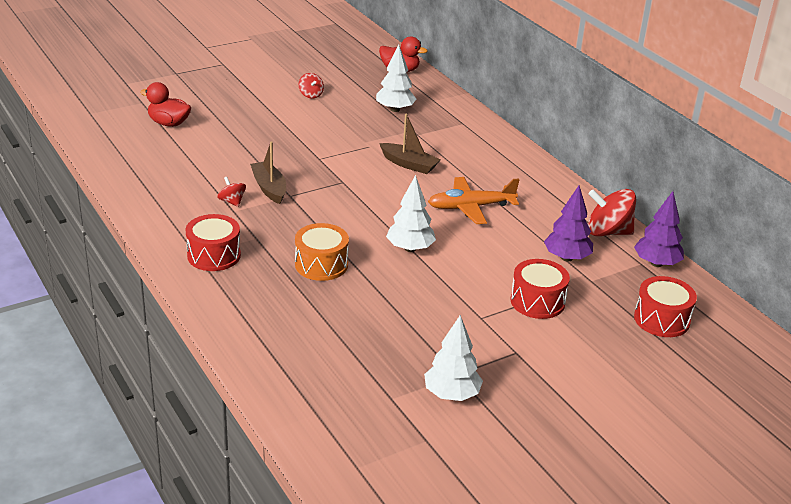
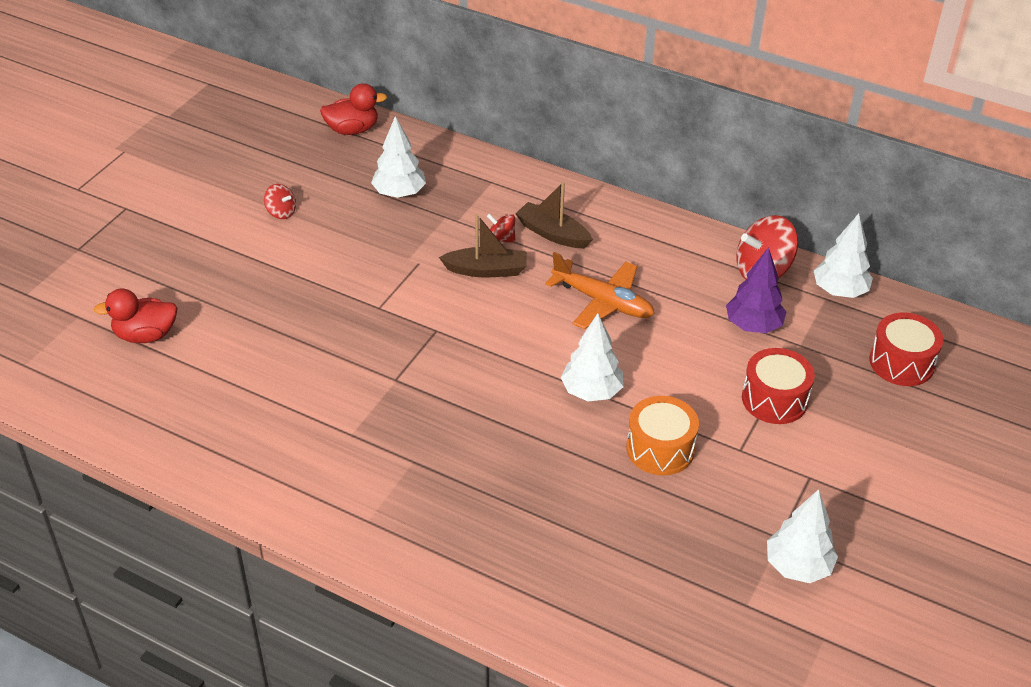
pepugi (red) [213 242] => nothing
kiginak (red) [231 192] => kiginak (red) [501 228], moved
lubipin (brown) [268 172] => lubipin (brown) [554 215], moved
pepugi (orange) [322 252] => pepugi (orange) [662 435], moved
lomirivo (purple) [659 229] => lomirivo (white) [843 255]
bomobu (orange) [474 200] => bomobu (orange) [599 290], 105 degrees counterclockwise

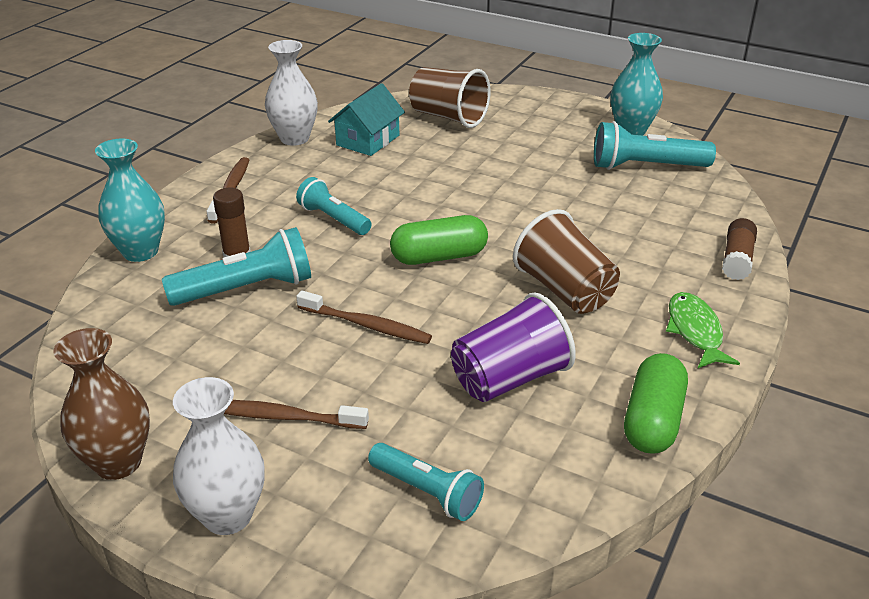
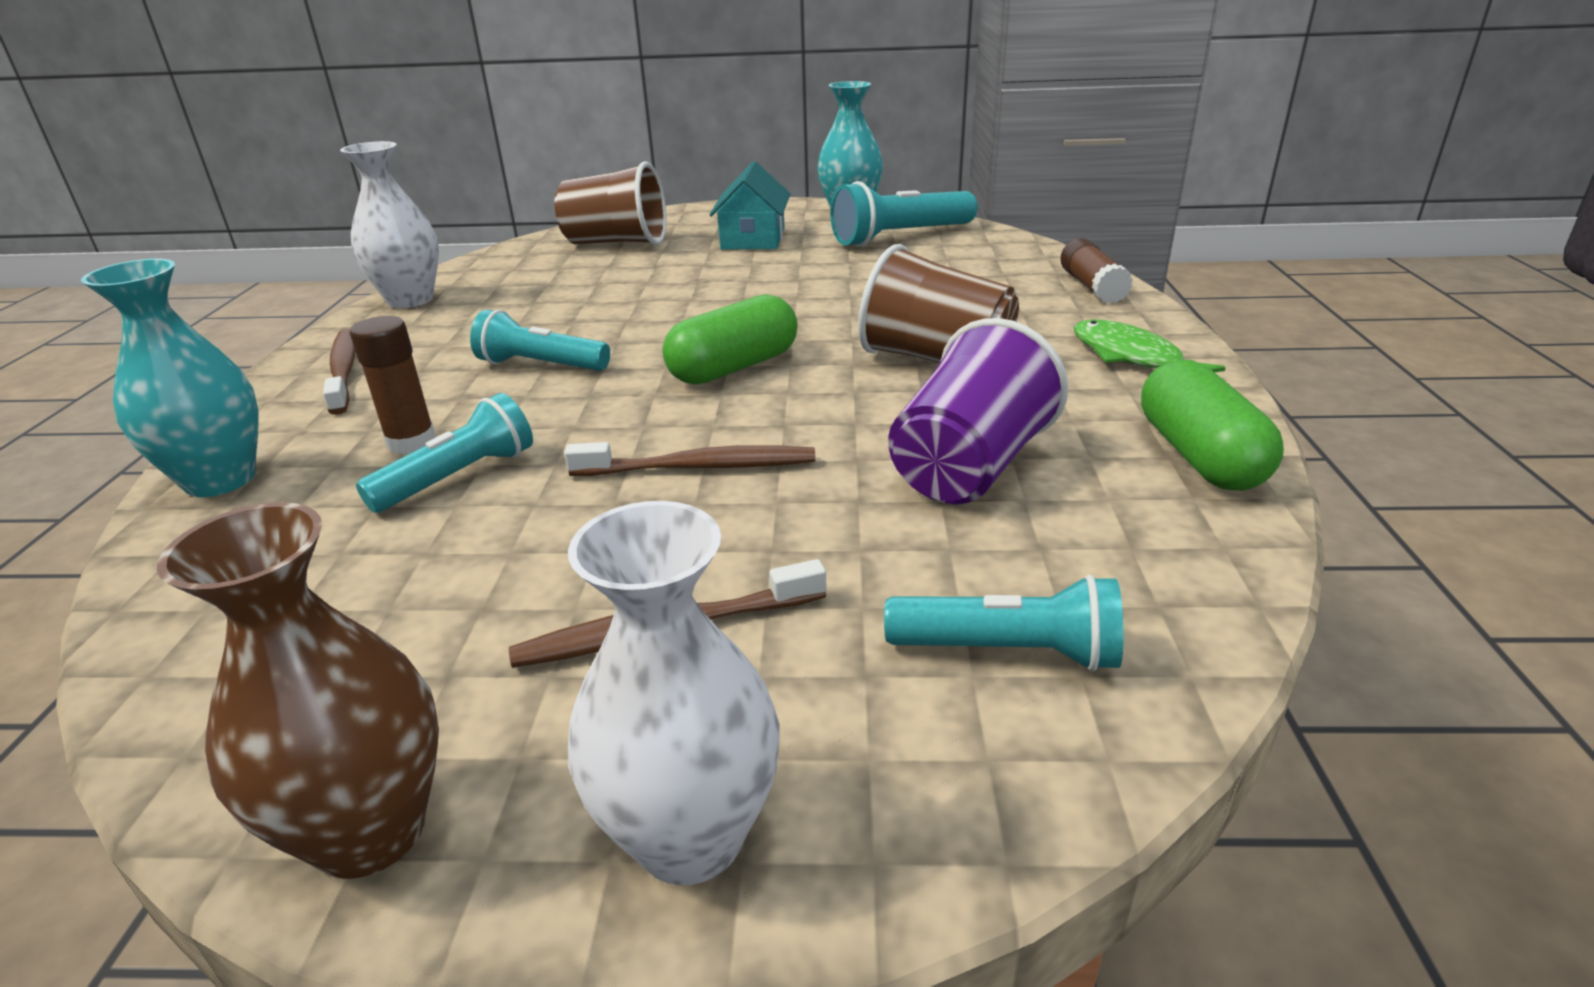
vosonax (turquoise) [366 119] => vosonax (turquoise) [749 205], moved
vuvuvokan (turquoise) [236 266] => vuvuvokan (turquoise) [444 453], x0.67

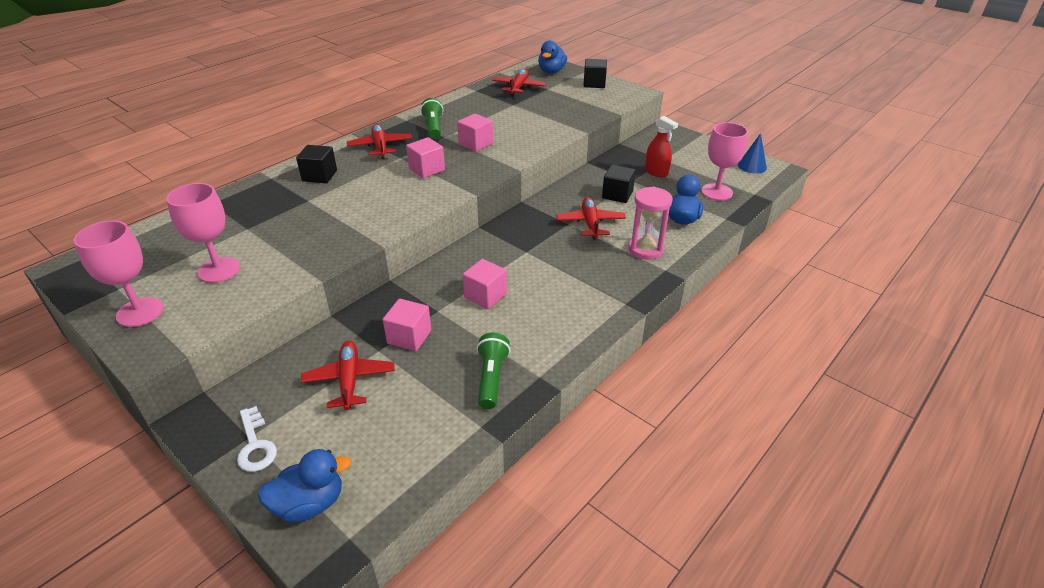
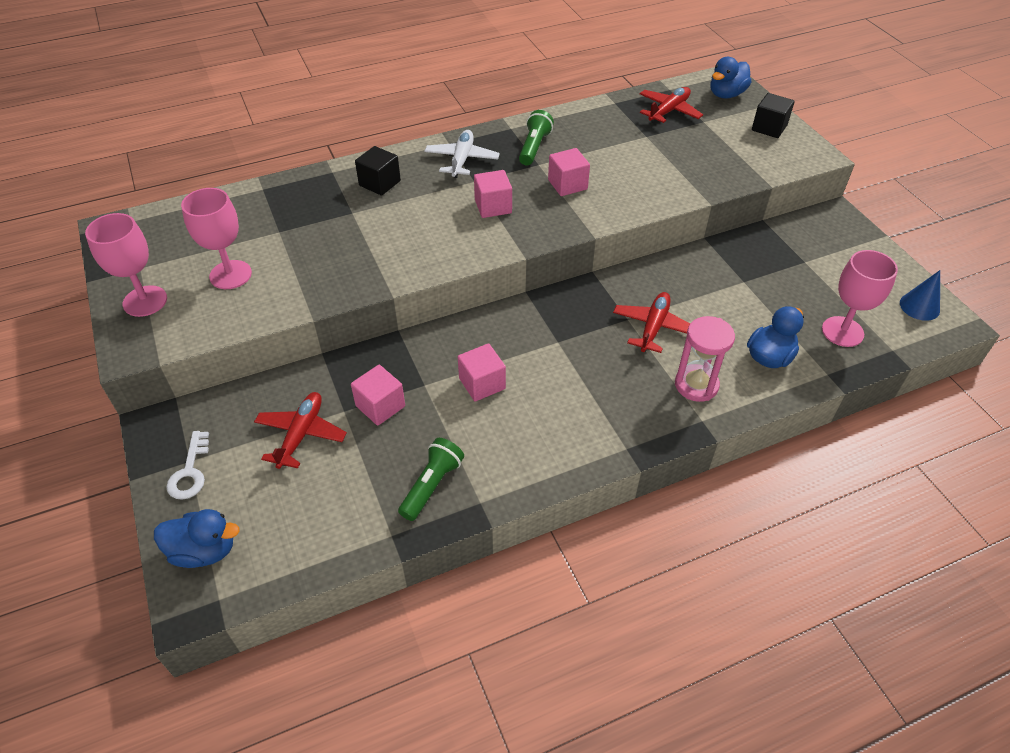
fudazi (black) [619 184] => nothing
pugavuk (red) [661 146] => nothing
bomobu (red) [379 141] => bomobu (white) [462 154]

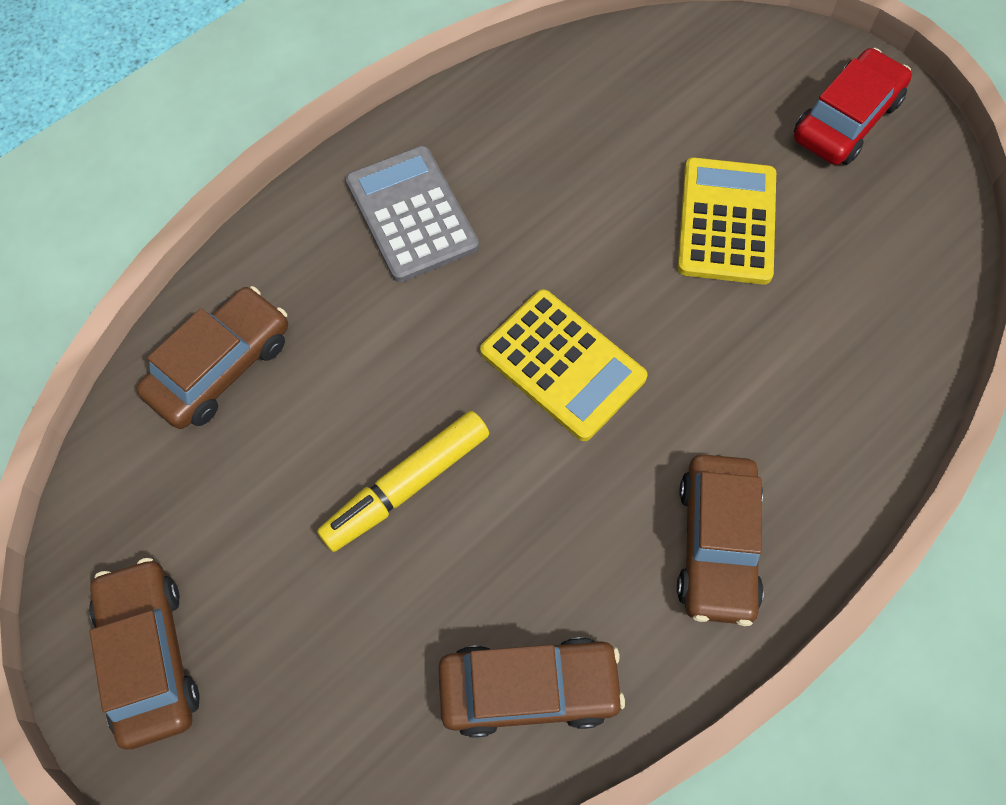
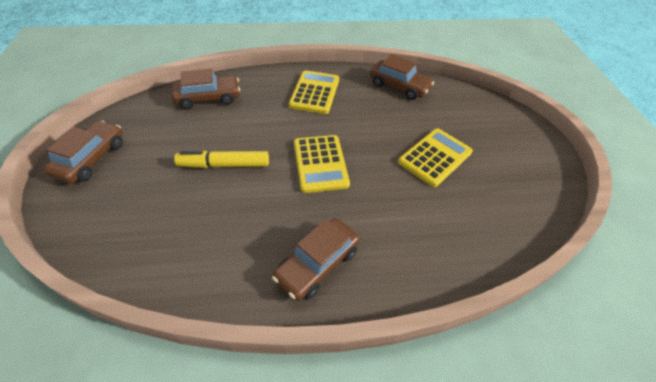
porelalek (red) [853 106] => nothing
porelalek (brown) [531 687] => porelalek (brown) [402 77], moved
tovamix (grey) [412 214] => tovamix (yellow) [314 92]

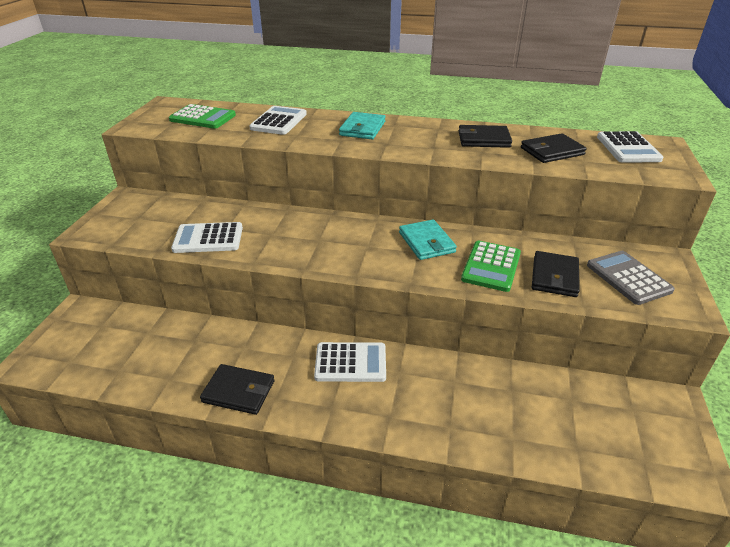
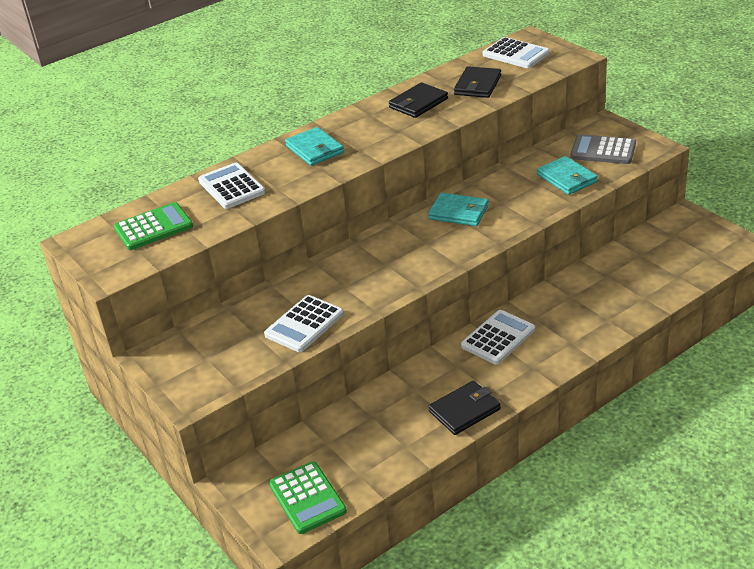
tovamix (green) [491 266] => tovamix (green) [308 497], moved
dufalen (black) [556 274] => dufalen (turquoise) [567 175]

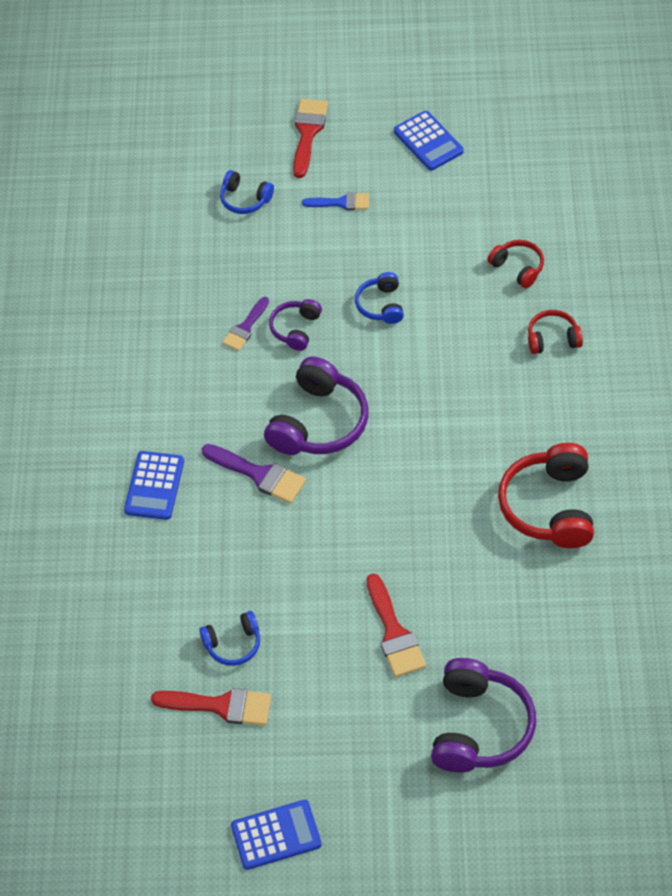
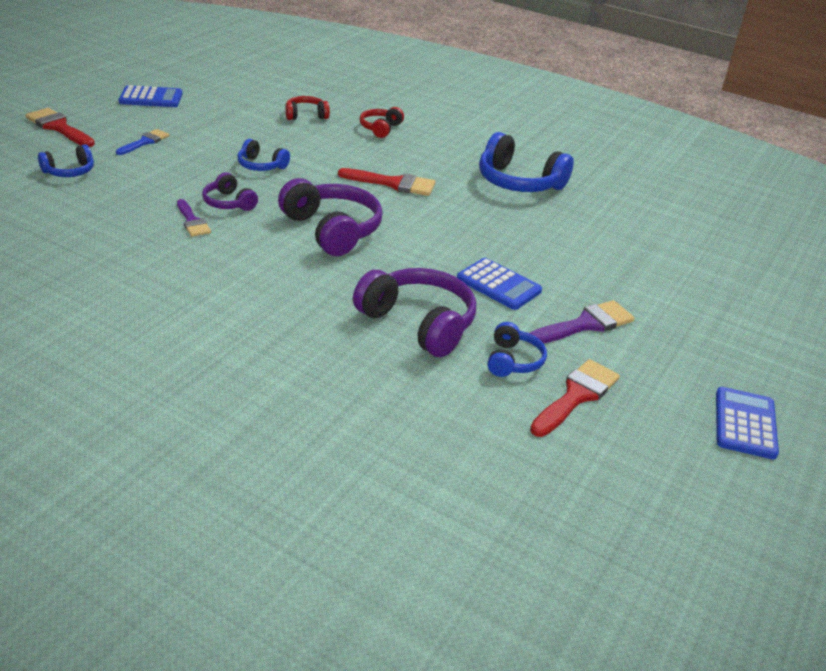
tovamix (blue) [154 485] => tovamix (blue) [499 284], moved
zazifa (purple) [254 474] => zazifa (purple) [582 321], moved
zazifa (red) [396 625] => zazifa (red) [386 182], moved
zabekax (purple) [483 715] => zabekax (purple) [414 312], moved
zabekax (red) [546 495] => zabekax (blue) [526 162]

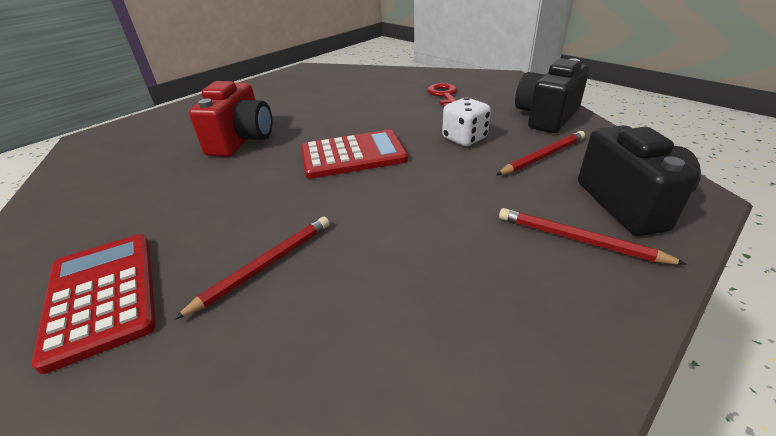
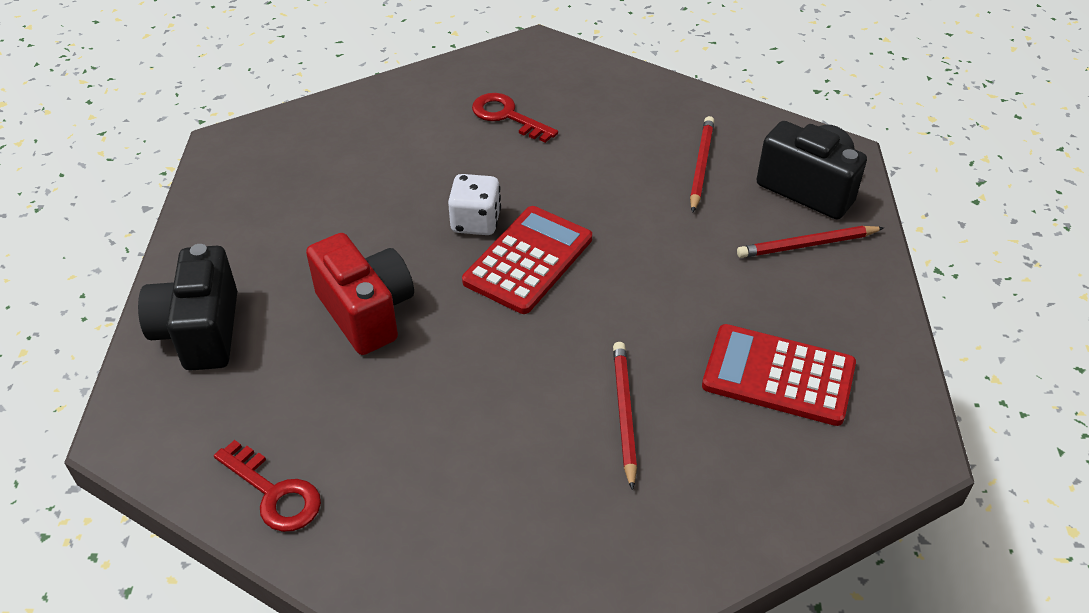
nothing => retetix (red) [267 486]
tovamix (red) [94 304] => tovamix (red) [779 375], moved
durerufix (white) [466 121] => durerufix (white) [474 204], moved
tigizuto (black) [552 95] => tigizuto (black) [187 307], moved

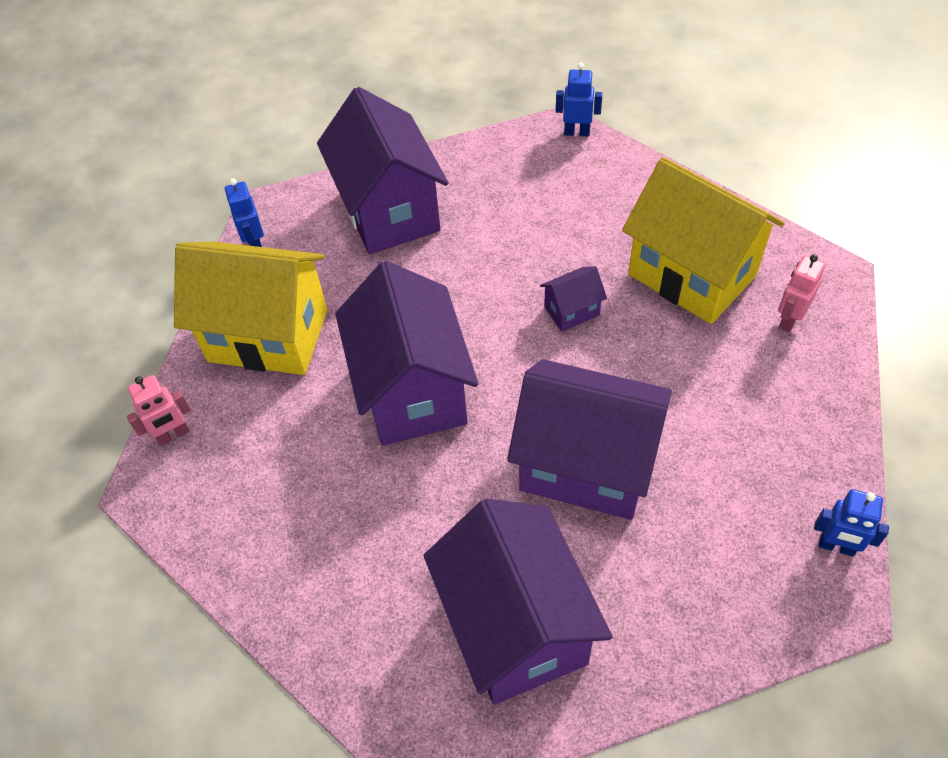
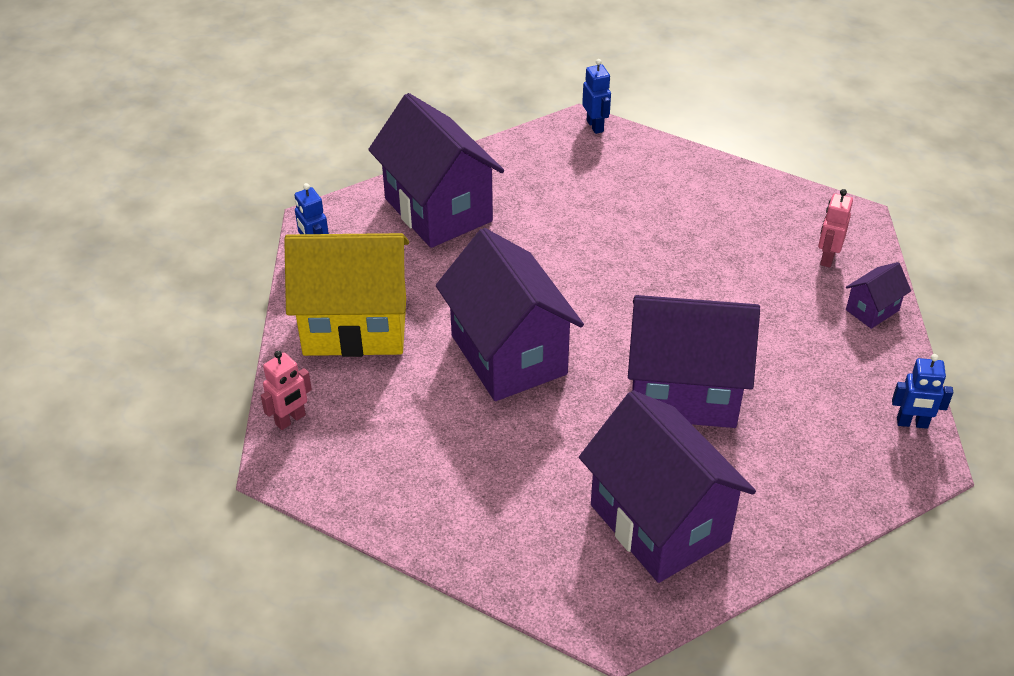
vosonax (yellow) [703 240] => nothing
vosonax (purple) [573 299] => vosonax (purple) [878 295], moved
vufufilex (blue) [579 100] => vufufilex (blue) [596 96], 75 degrees clockwise

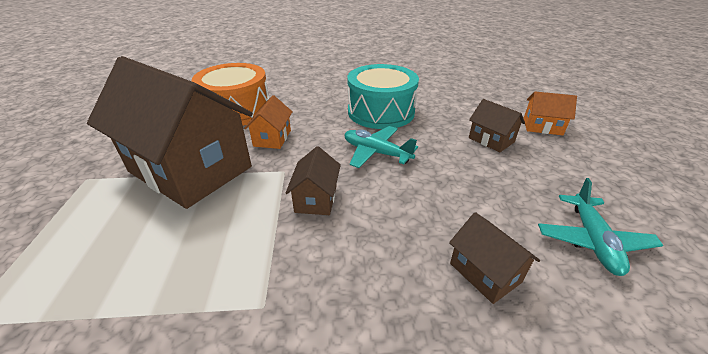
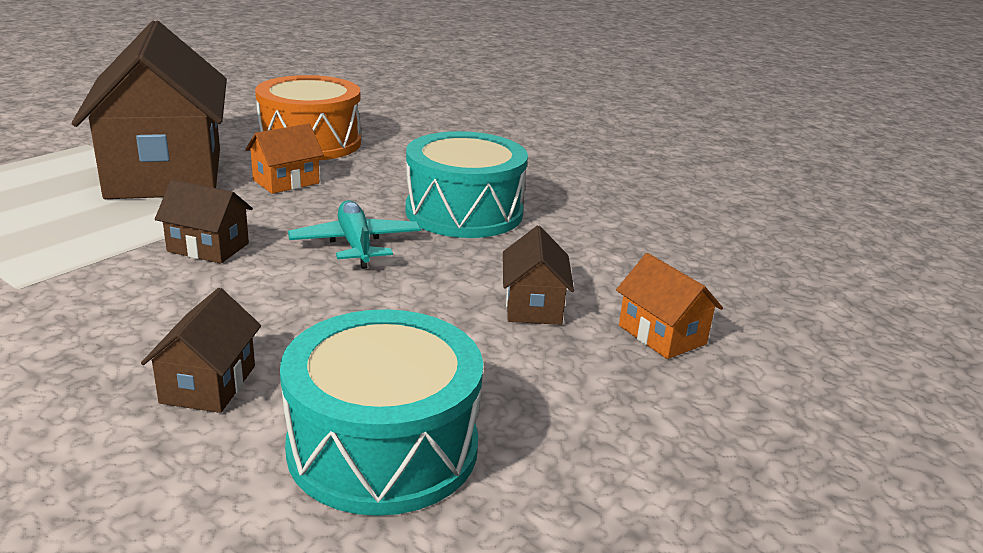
bomobu (turquoise) [600 227] => pepugi (turquoise) [381 412]
vosonax (brown) [313 180] => vosonax (brown) [204 222], 60 degrees clockwise

